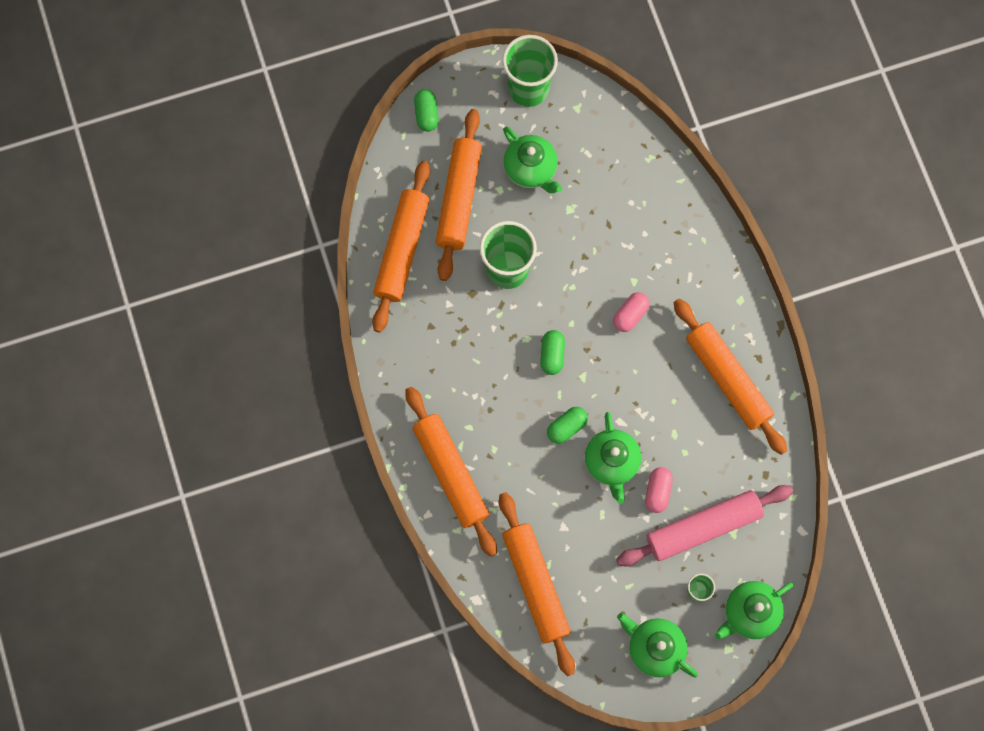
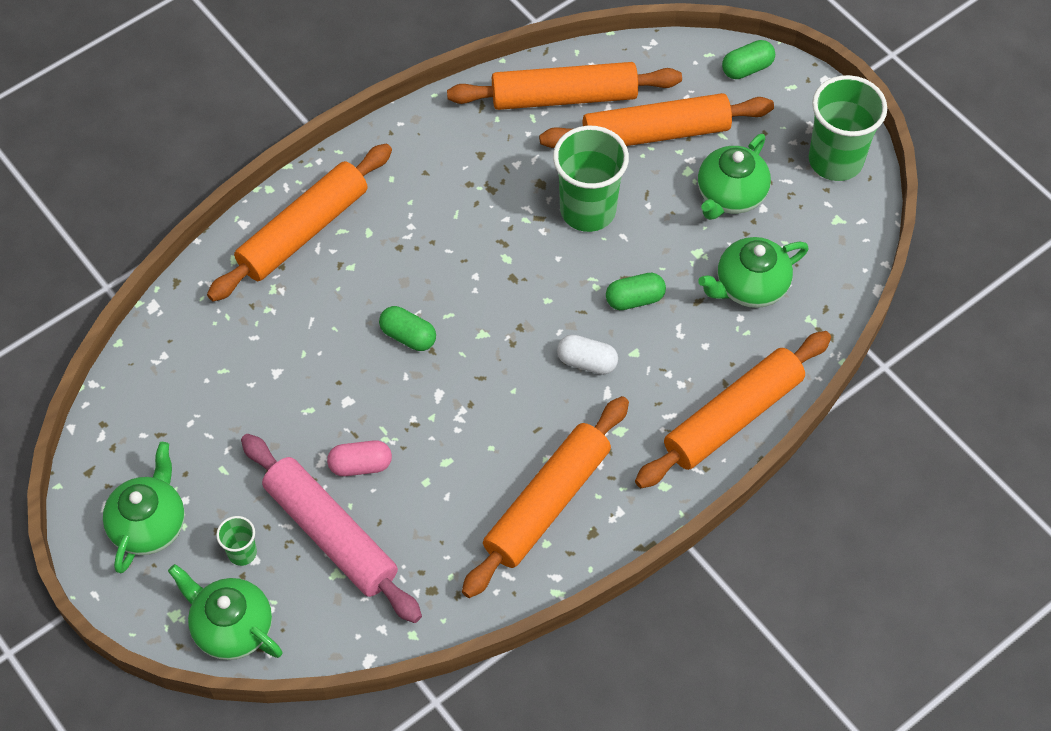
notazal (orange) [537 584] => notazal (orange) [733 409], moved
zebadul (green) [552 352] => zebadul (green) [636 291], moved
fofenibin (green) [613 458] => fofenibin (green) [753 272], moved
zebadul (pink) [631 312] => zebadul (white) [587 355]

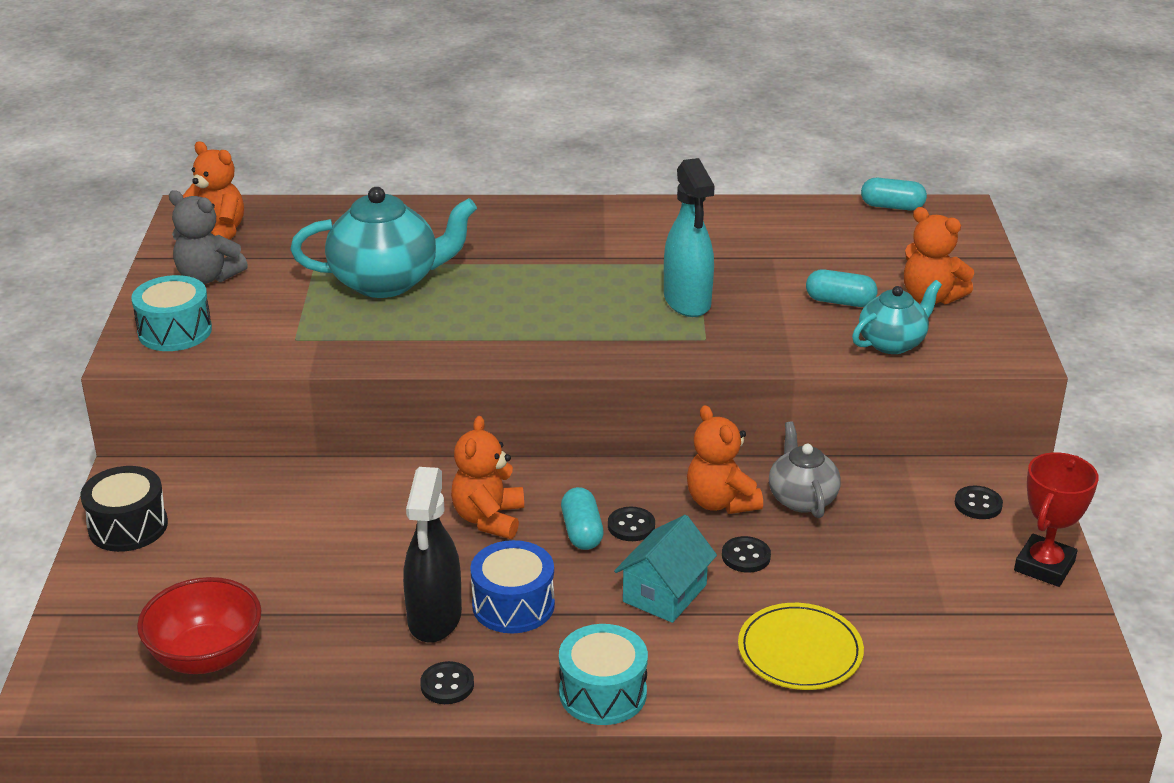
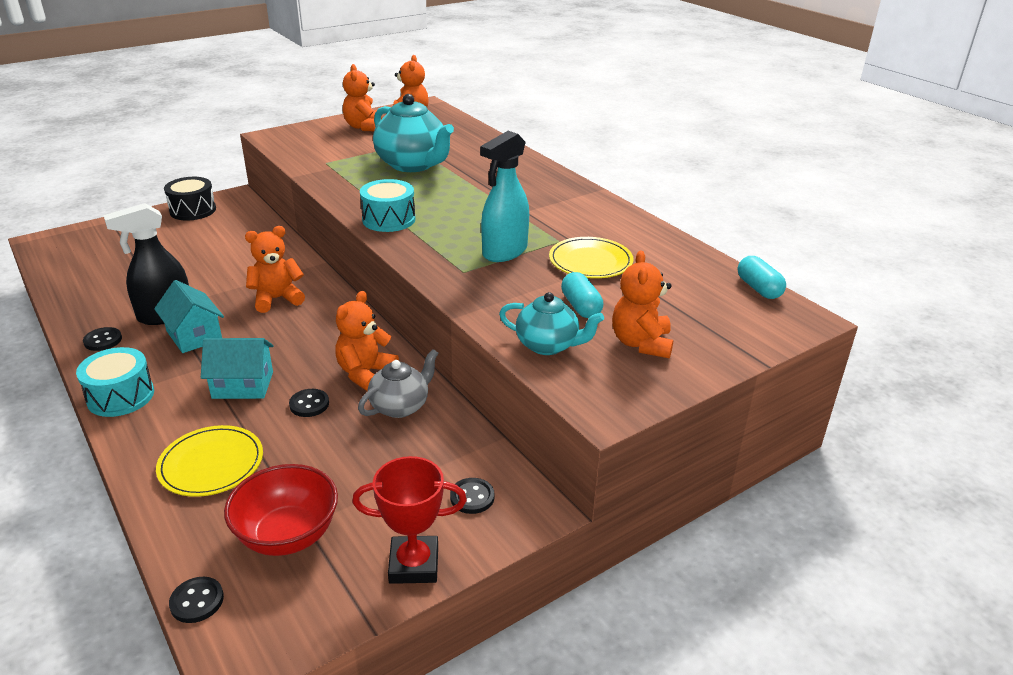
zebadul (turquoise) [582 518] => nothing
nothing => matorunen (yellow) [591 257]
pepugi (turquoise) [171 313] => pepugi (turquoise) [387 205], moved
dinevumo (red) [199 625] => dinevumo (red) [281 510], moved
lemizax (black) [631 524] => lemizax (black) [196 600], moved
pepugi (blue) [512 586] => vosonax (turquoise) [189 316]
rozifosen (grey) [208 237] => rozifosen (orange) [362 97]

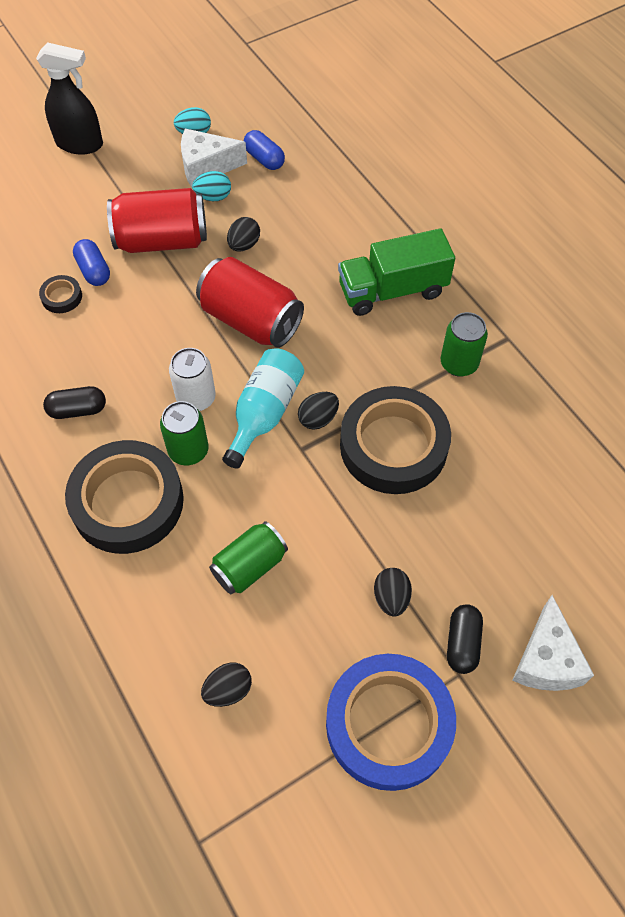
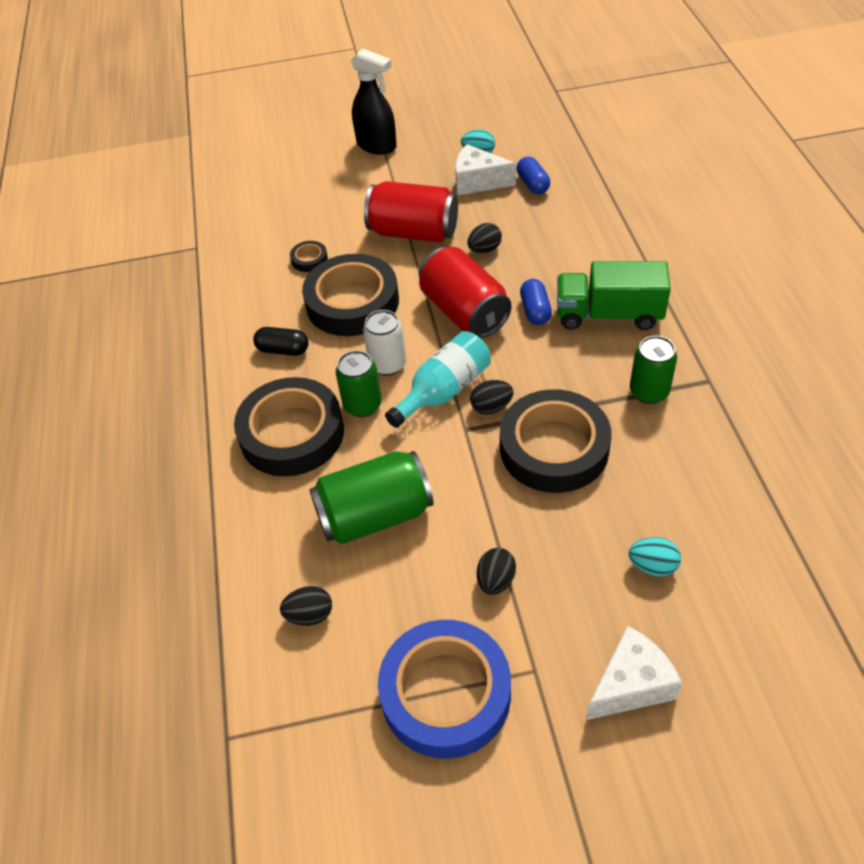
zebadul (black) [465 639] => nothing
nothing => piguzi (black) [350 295]
zebadul (blue) [91 262] => zebadul (blue) [536 302], moved
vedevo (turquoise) [211 186] => vedevo (turquoise) [655 556], moved
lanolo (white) [553 643] => lanolo (white) [634 672], 150 degrees counterclockwise
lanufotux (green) [248 557] => lanufotux (green) [371 497], x1.57

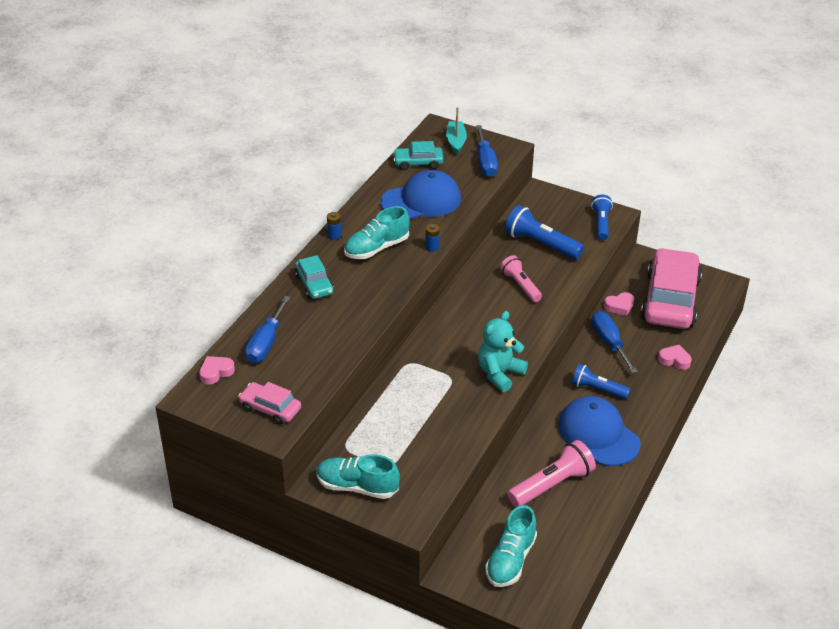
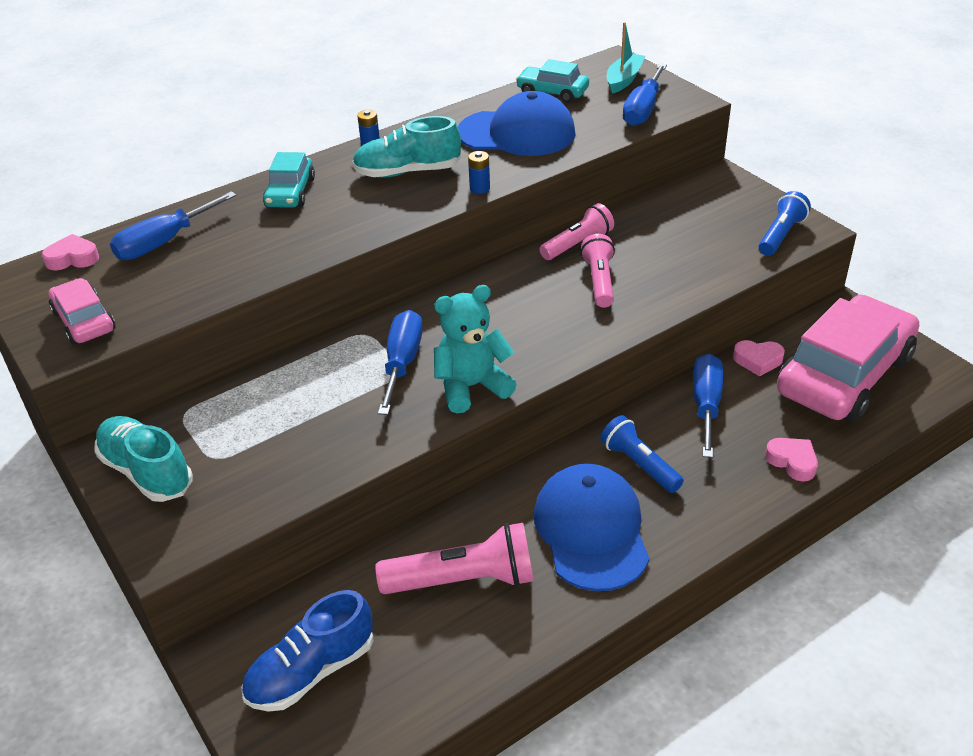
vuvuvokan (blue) [544 232] => nothing
nothing => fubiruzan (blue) [400 362]
nothing => vuvuvokan (pink) [576 231]
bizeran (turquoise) [511 546] => bizeran (blue) [308 651]

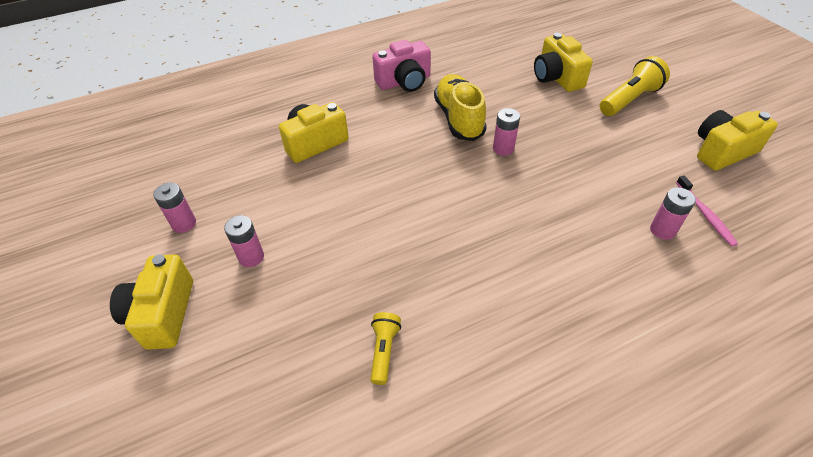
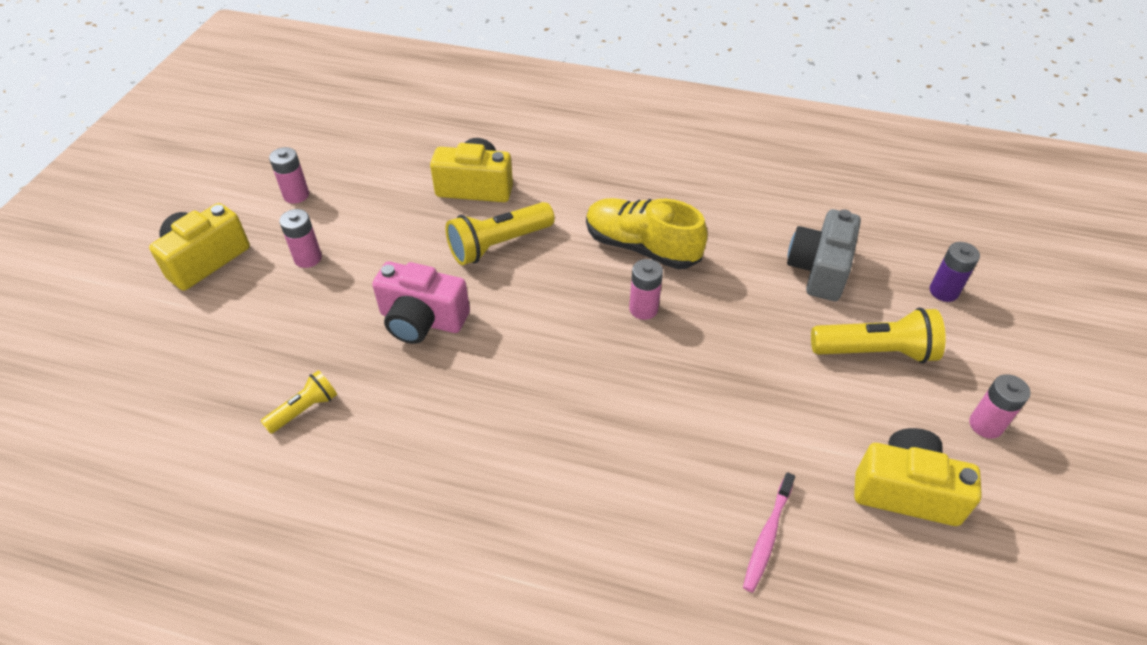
nothing => vuvuvokan (yellow) [500 233]
nothing => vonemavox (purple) [955 272]
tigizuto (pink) [401 66] => tigizuto (pink) [421 303], moved
vonemavox (pink) [673 214] => vonemavox (pink) [1000 406], moved
tigizuto (yellow) [563 62] => tigizuto (grey) [824 255]
bizeran (yellow) [460 107] => bizeran (yellow) [647 233], 90 degrees counterclockwise

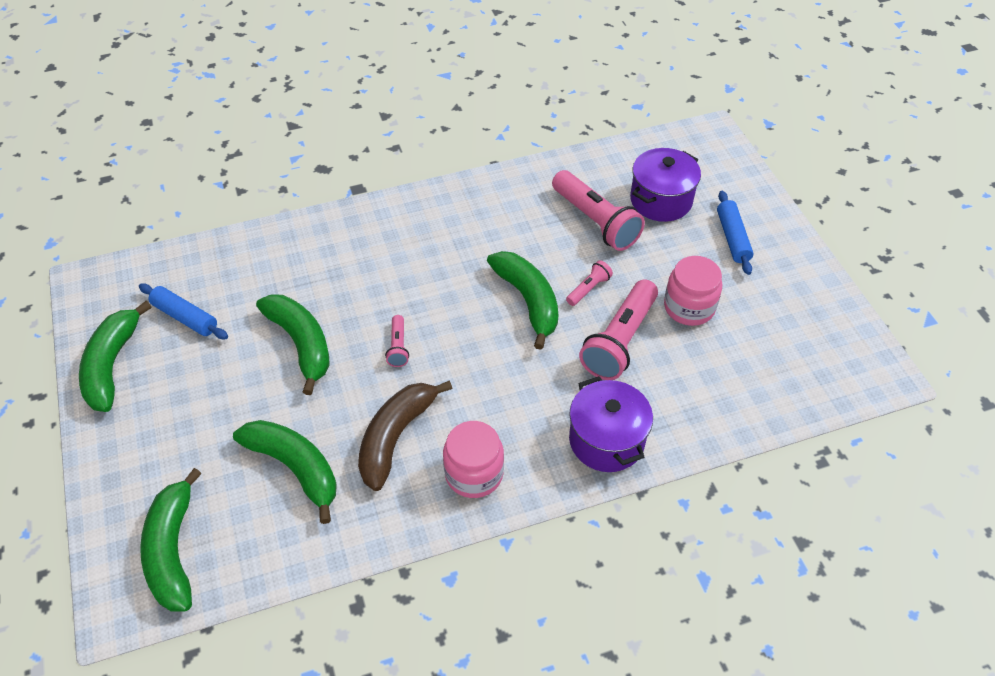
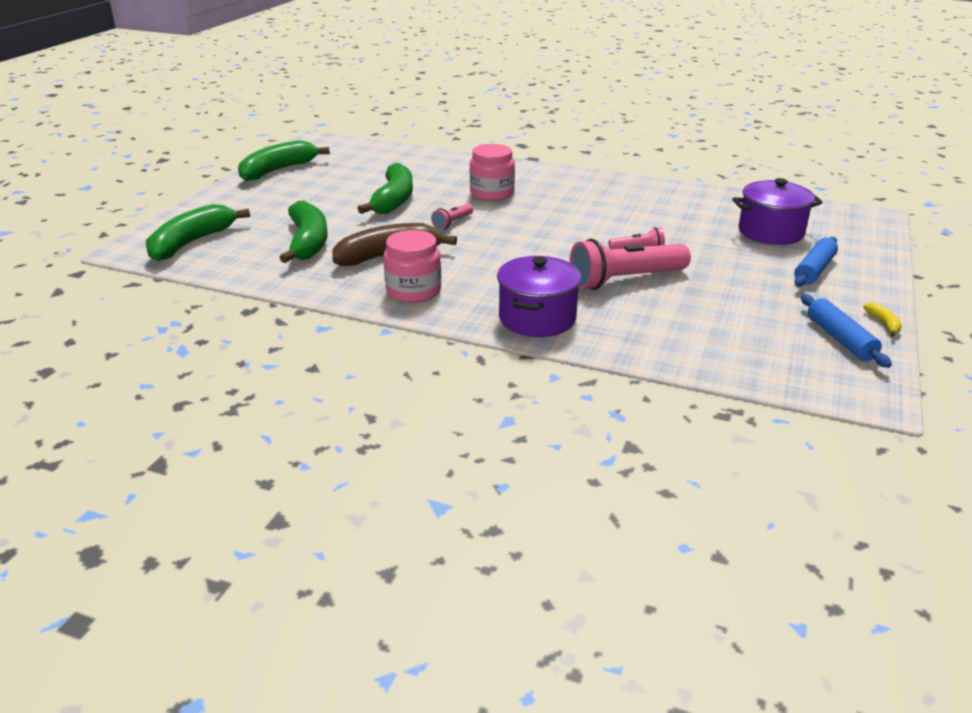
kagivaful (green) [523 300] => nothing
vuvuvokan (pink) [598 210] => nothing
nothing => kagivaful (yellow) [882 319]
notazal (blue) [183 311] => notazal (blue) [846 331], moved
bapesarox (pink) [693 291] => bapesarox (pink) [492 172], moved

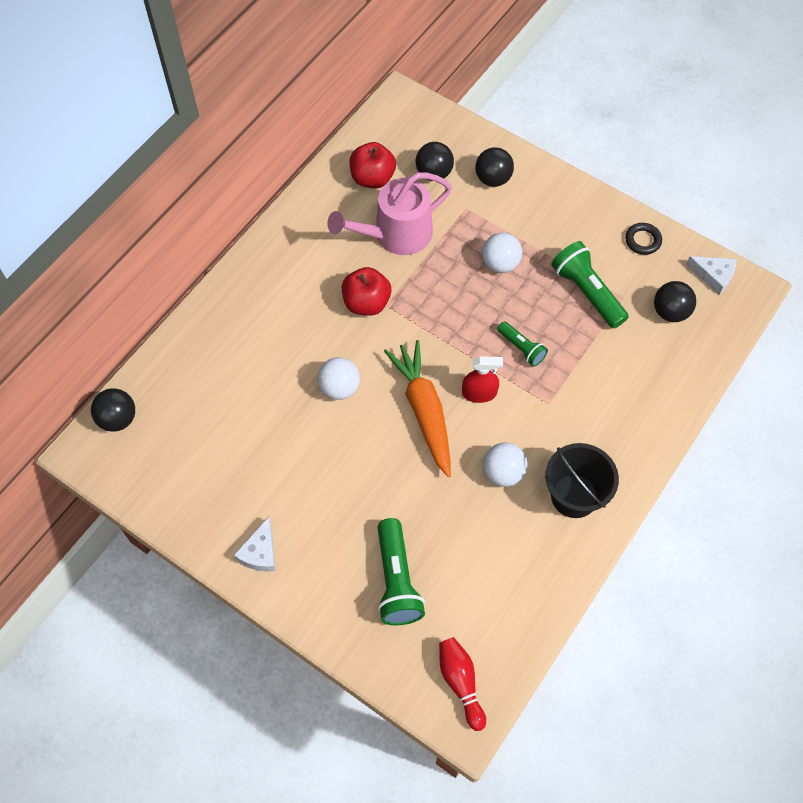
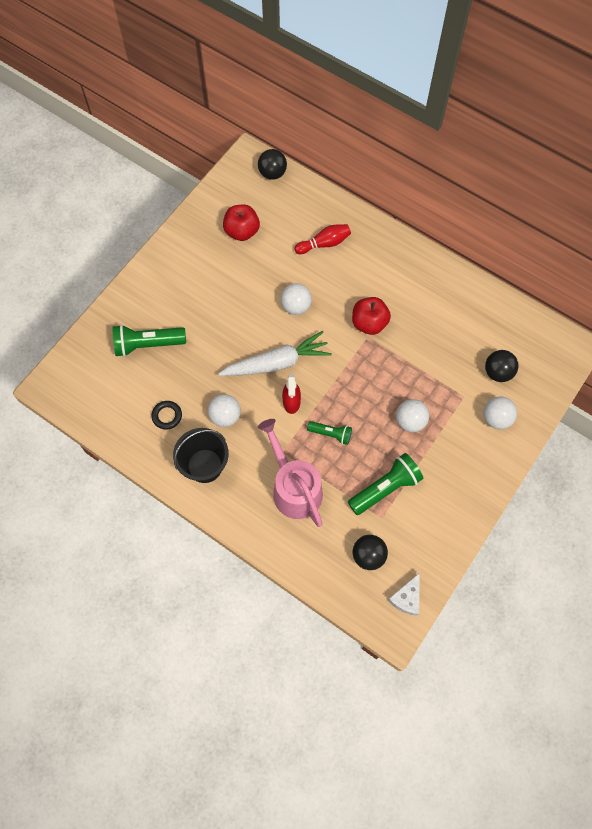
lanolo (white) [255 544] => nothing
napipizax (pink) [389 213] => napipizax (pink) [290 473], moved
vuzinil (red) [372 165] => vuzinil (red) [241 222], moved
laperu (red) [462 684] => laperu (red) [322 239], moved
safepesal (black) [643 239] => safepesal (black) [166 415], moved
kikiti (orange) [417 408] => kikiti (white) [275 353]
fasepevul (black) [494 167] => fasepevul (white) [500 413]
vuvuvokan (green) [522 344] => vuvuvokan (green) [329 433], 120 degrees counterclockwise

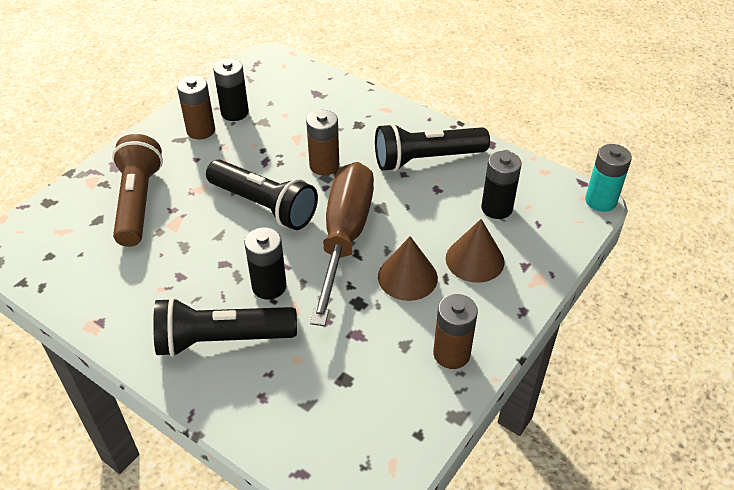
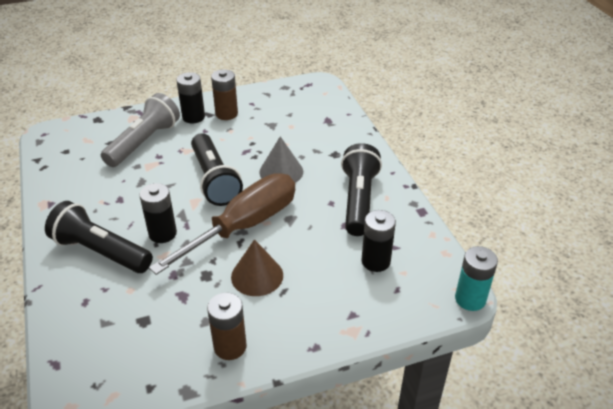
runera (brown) [475 251] => nothing
vonemavox (black) [231 89] => vonemavox (black) [191 97], moved
vonemavox (brown) [322 142] => runera (grey) [281 159]
vuvuvokan (brown) [137 190] => vuvuvokan (grey) [140 130]
vuvuvokan (black) [432 147] => vuvuvokan (black) [361 189], 75 degrees clockwise

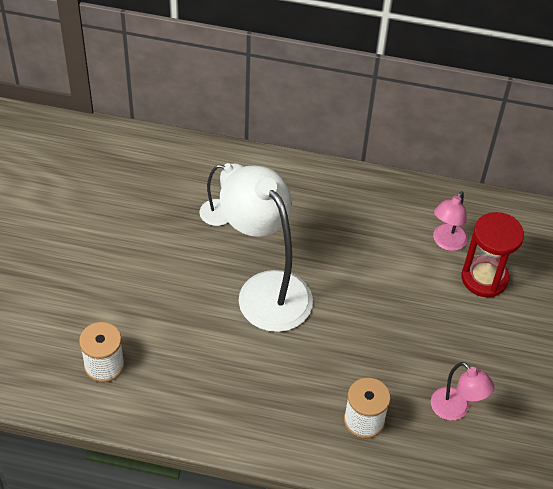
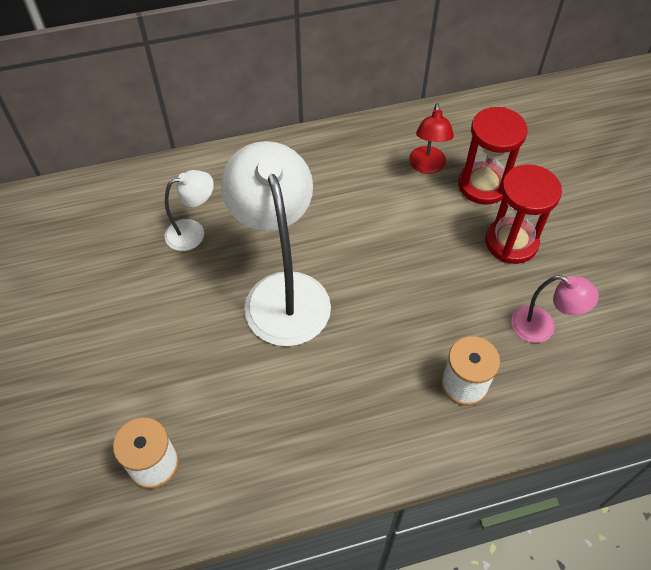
nothing => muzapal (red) [523 214]
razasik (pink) [450 221] => razasik (red) [431 138]
razasik (white) [266 248] => razasik (white) [276 243], 45 degrees clockwise

